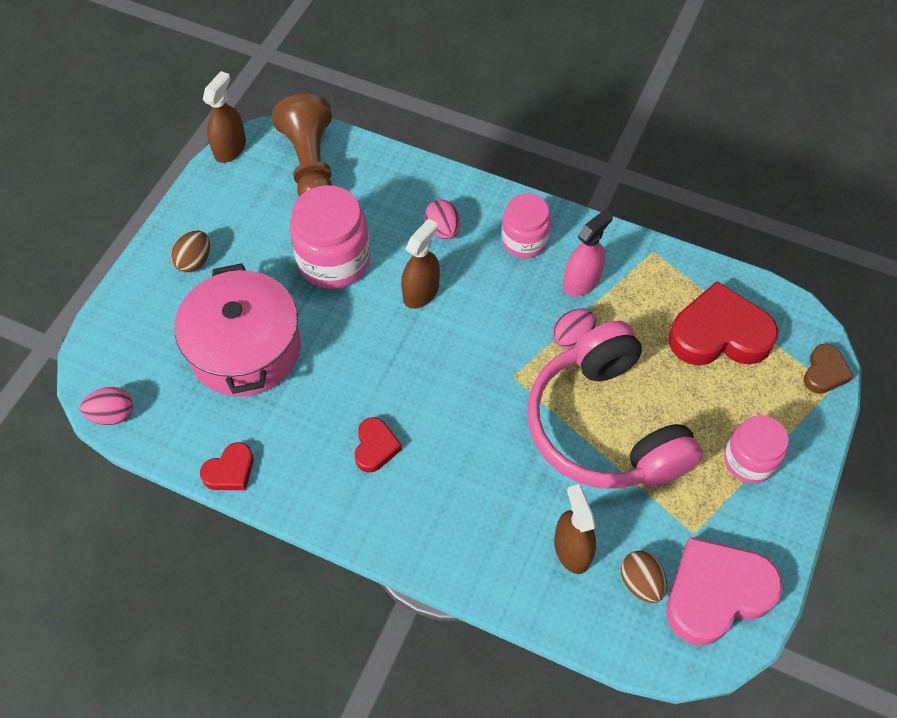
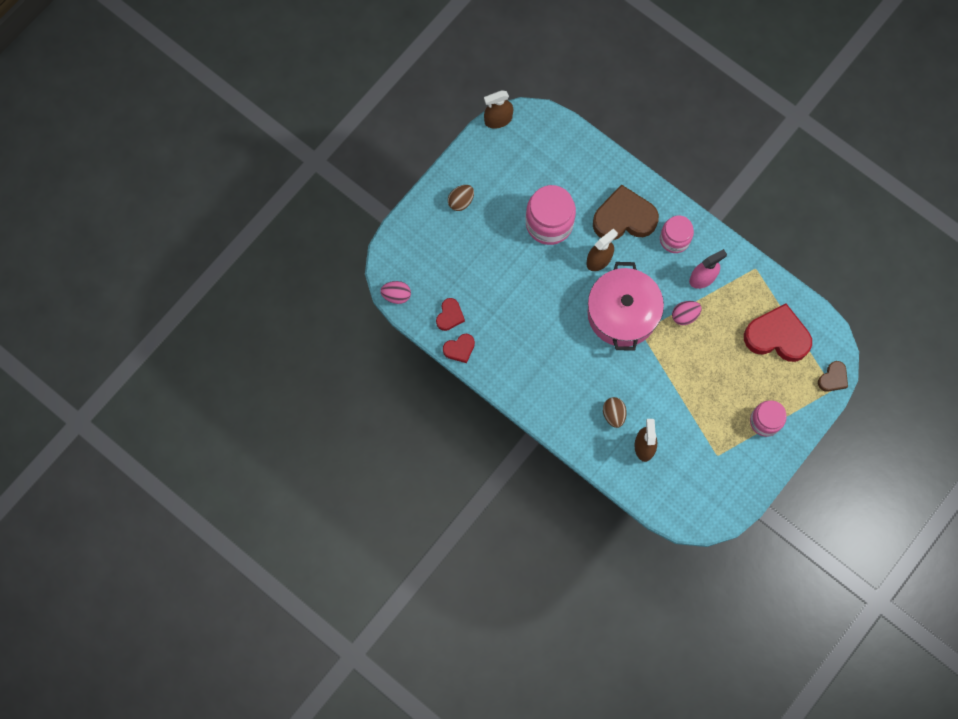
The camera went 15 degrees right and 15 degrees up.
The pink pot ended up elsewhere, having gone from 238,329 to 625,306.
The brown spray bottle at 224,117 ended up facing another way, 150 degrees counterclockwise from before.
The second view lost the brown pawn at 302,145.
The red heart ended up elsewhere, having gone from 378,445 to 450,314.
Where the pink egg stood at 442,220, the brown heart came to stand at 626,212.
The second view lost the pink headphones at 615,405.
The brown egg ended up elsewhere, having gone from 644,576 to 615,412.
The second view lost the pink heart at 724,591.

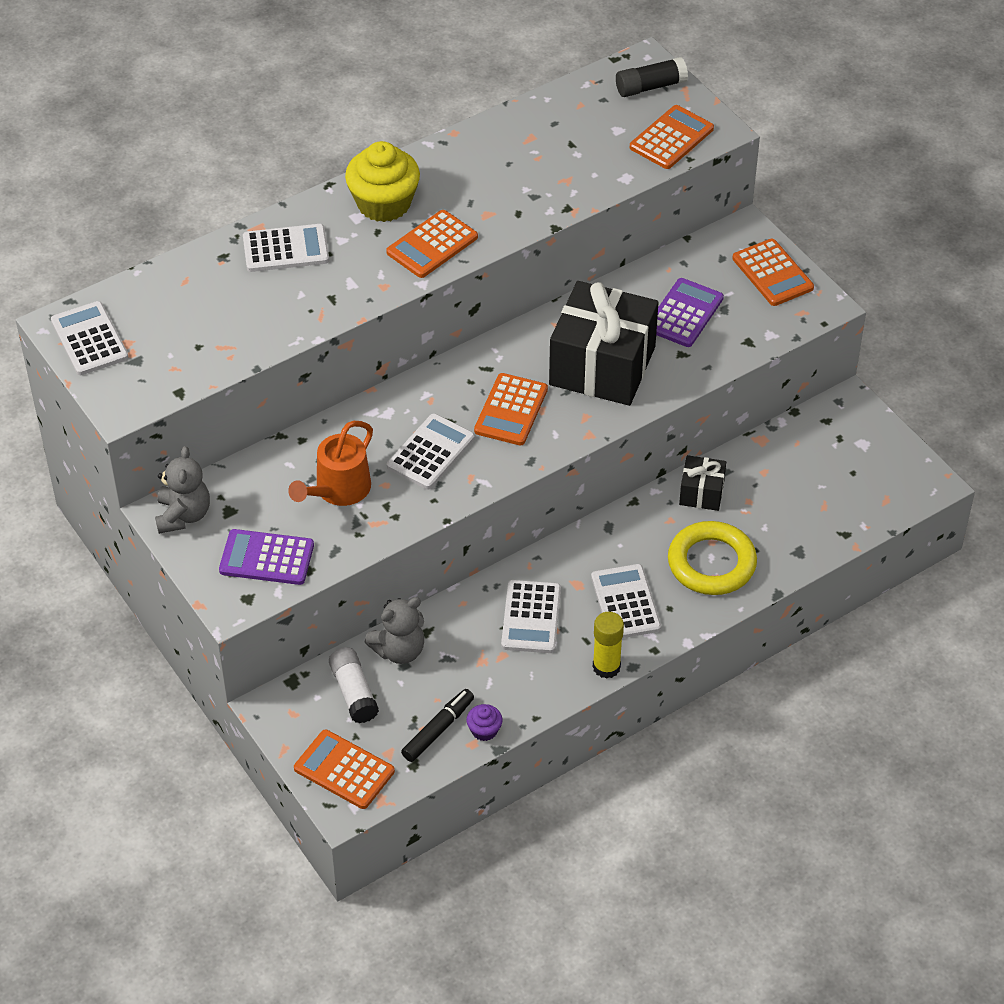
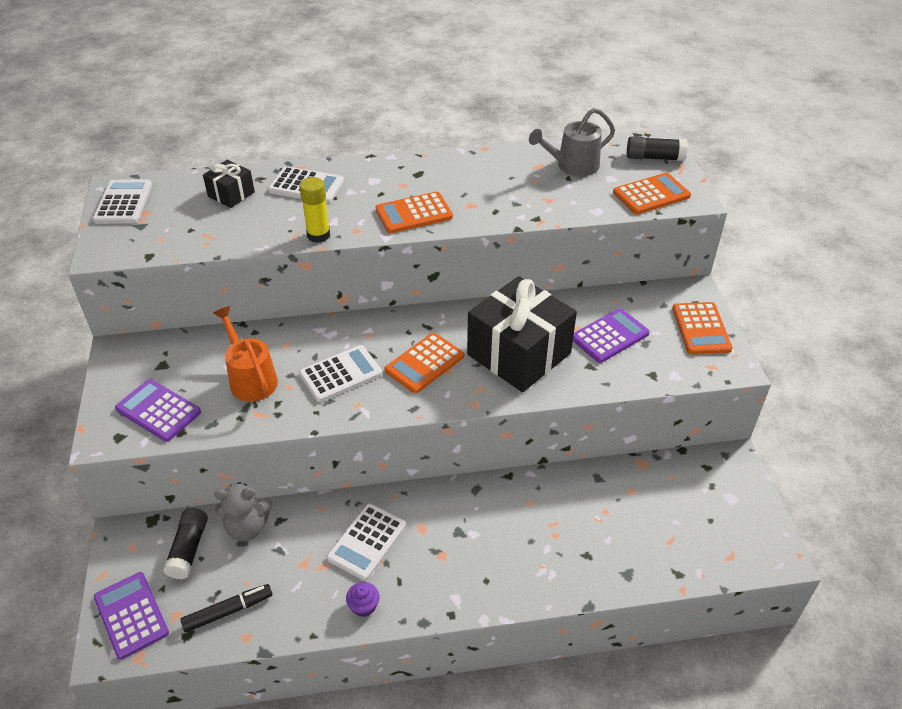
The camera went 25 degrees right and 5 degrees down.
The second view lost the grey teddy bear at 182,490.
The orange watering can at 330,463 ended up facing another way, 90 degrees clockwise from before.
What was the orange calculator at 344,769 turned into the purple calculator at 131,616.
What was the white glue stick at 354,685 turned into the black glue stick at 185,543.
The second view lost the yellow cupcake at 382,181.
The purple cupcake ended up elsewhere, having gone from 484,722 to 362,599.
The second view lost the white calculator at 626,601.
The yellow glue stick ended up elsewhere, having gone from 608,645 to 314,210.
The second view lost the yellow ring at 712,558.
The black gift ended up elsewhere, having gone from 702,483 to 229,184.
The second view gained the grey watering can at 572,142.

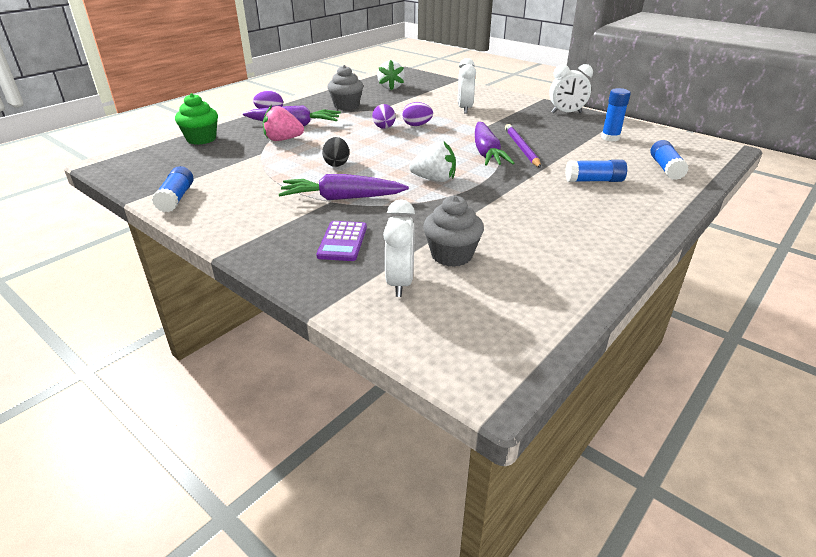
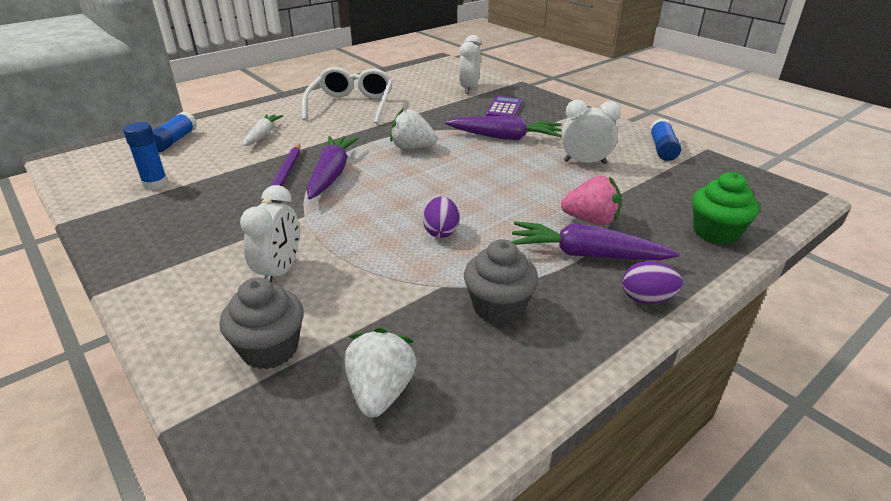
The camera went 170 degrees left and 0 degrees up.
The second view lost the black egg at 335,152.
The second view lost the purple egg at 417,114.
The grey cupcake ended up elsewhere, having gone from 453,231 to 261,323.
The white clock ended up elsewhere, having gone from 571,89 to 591,132.
Where the blue glue stick stood at 596,171, the white carrot came to stand at 263,130.
The second view gained the white glasses at 347,95.

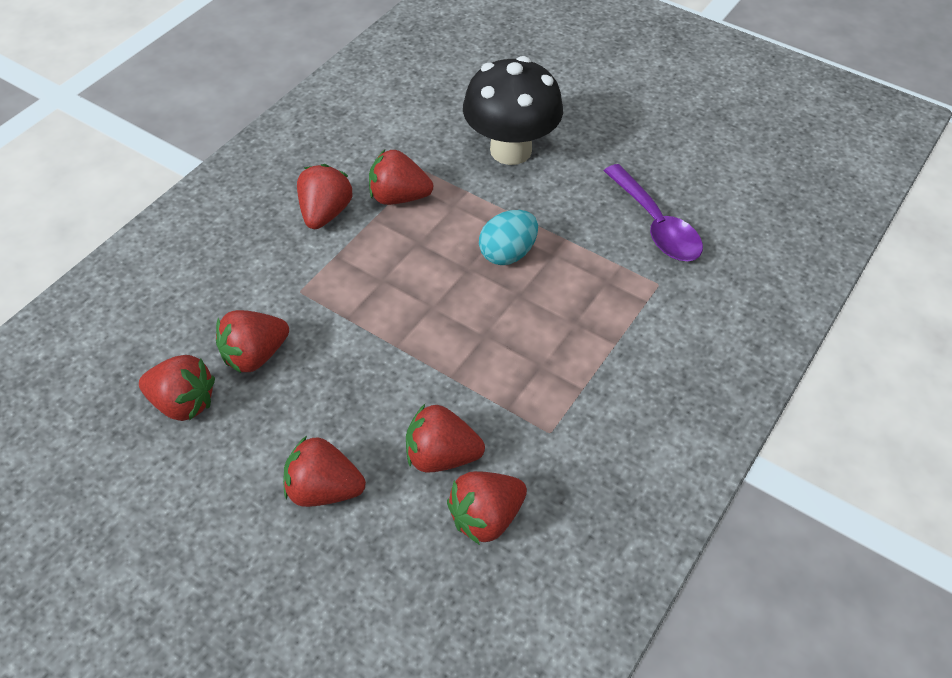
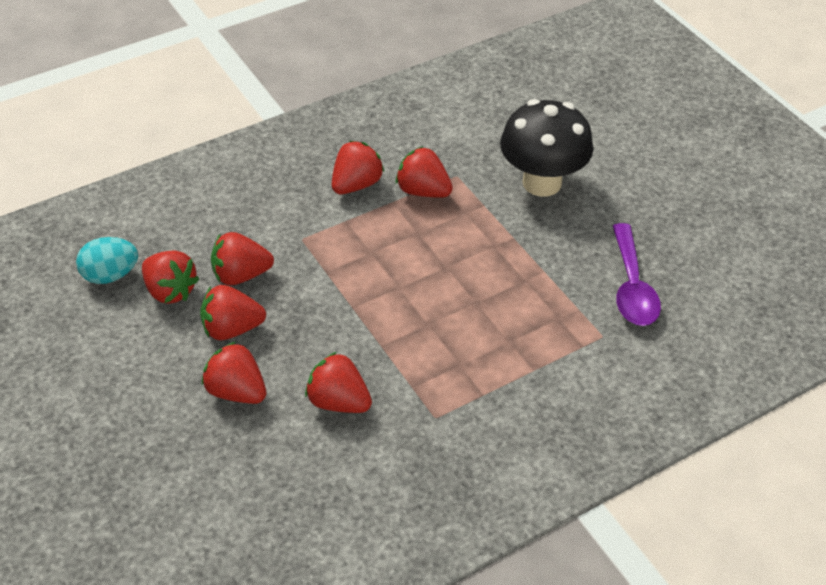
The camera went 25 degrees right and 5 degrees down.
The red strawberry ended up elsewhere, having gone from 487,508 to 233,312.
The turquoise egg ended up elsewhere, having gone from 508,237 to 107,260.

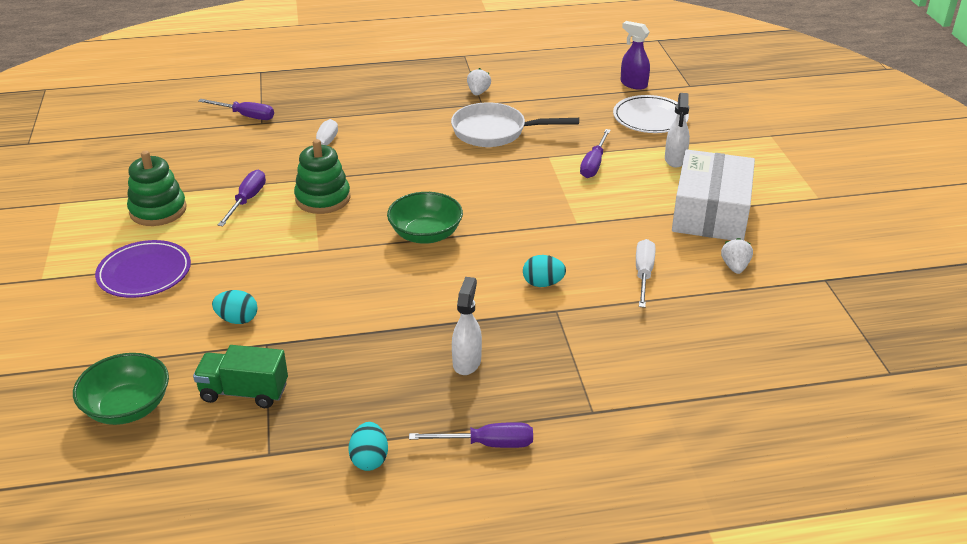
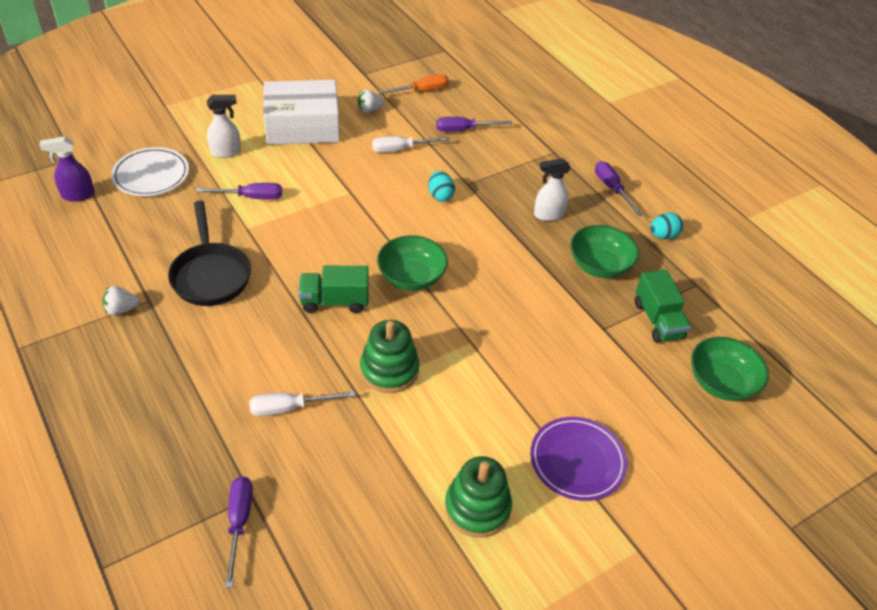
The camera went 115 degrees left and 10 degrees up.
The second view lost the turquoise egg at 235,307.
The purple screwdriver ended up elsewhere, having gone from 242,198 to 474,124.
What was the white pan at 515,124 turned into the black pan at 209,253.
The purple spray bottle at 635,55 ended up facing another way, 60 degrees clockwise from before.
The second view gained the green truck at 334,289.
The second view gained the orange screwdriver at 413,84.
The second view gained the green bowl at 604,251.

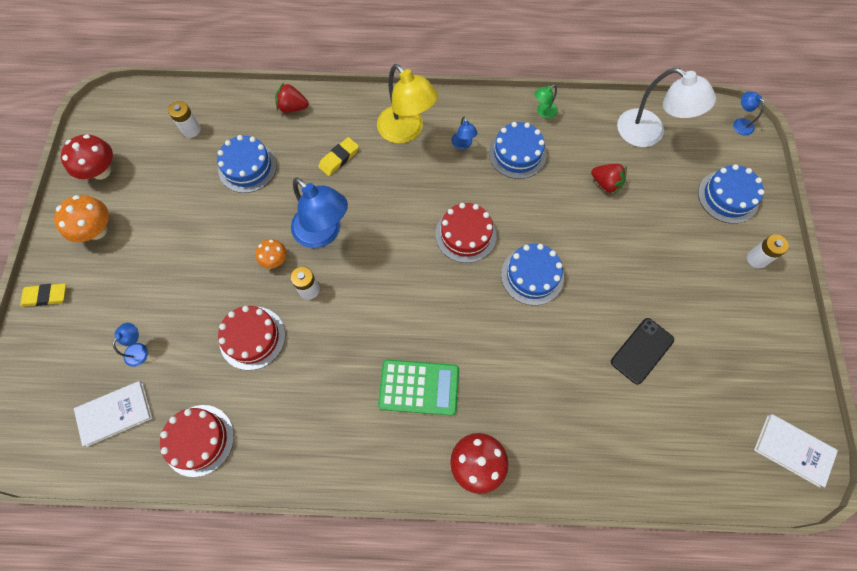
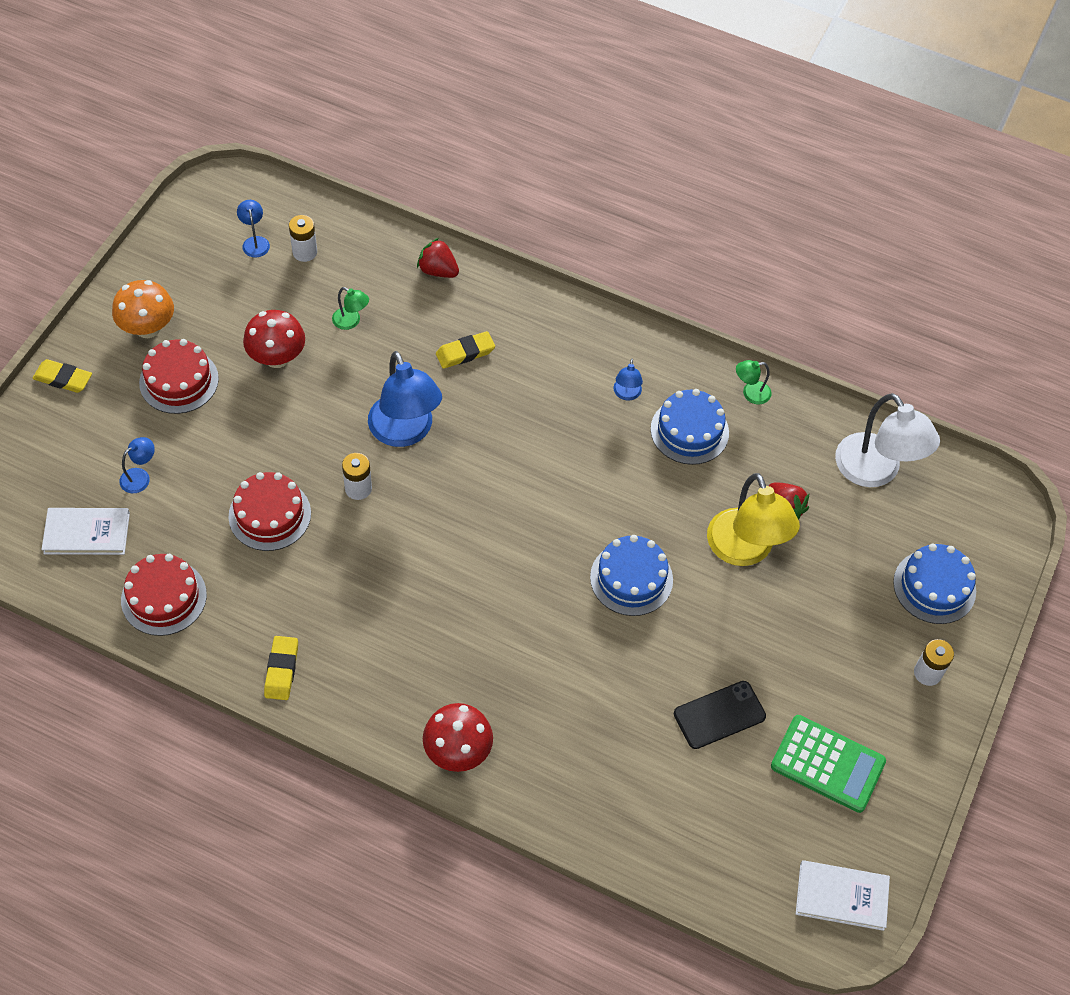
The camera went 20 degrees right and 10 degrees down.
The red mushroom ended up elsewhere, having gone from 87,157 to 274,339.
Where the blue cake stood at 247,164, the green lamp came to stand at 350,308.
The second view lost the orange mushroom at 271,254.
The yellow lamp ended up elsewhere, having gone from 407,104 to 753,519.
The green calculator ended up elsewhere, having gone from 418,387 to 828,764.
The red cake ended up elsewhere, having gone from 466,233 to 179,376.
The blue lamp ended up elsewhere, having gone from 749,113 to 253,229.
The white book at 796,450 ended up facing another way, 45 degrees counterclockwise from before.
The second view gained the yellow eraser at 281,668.

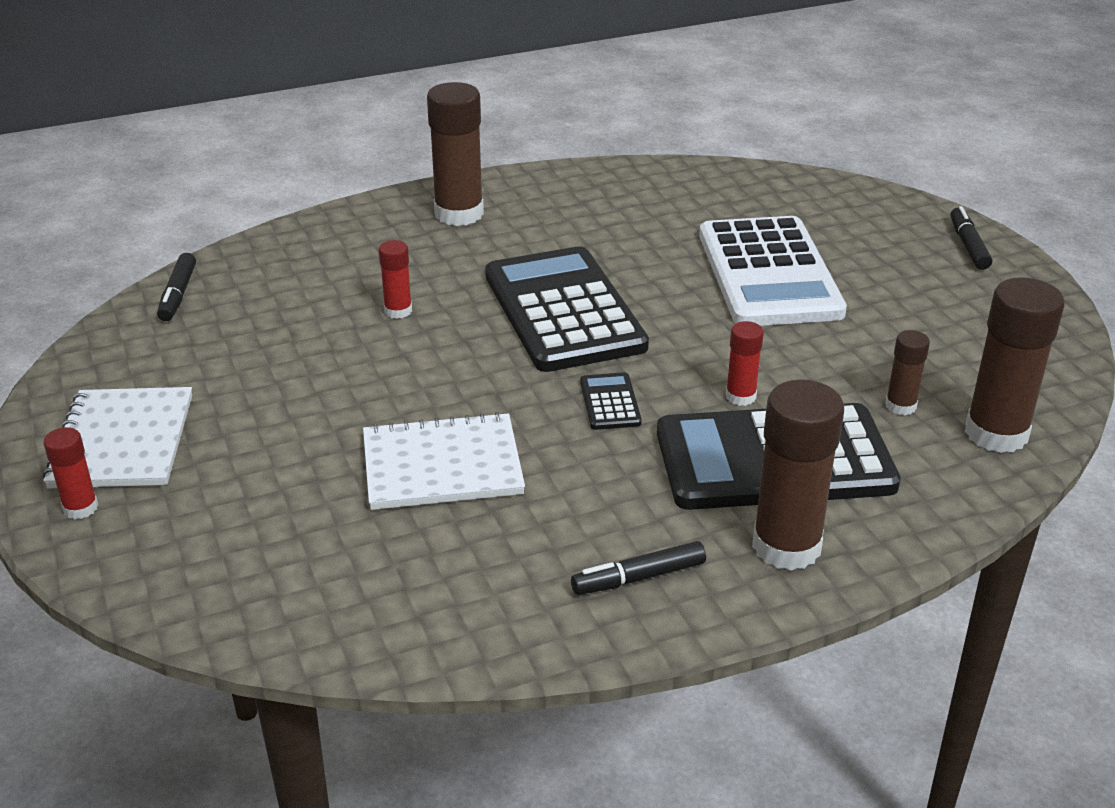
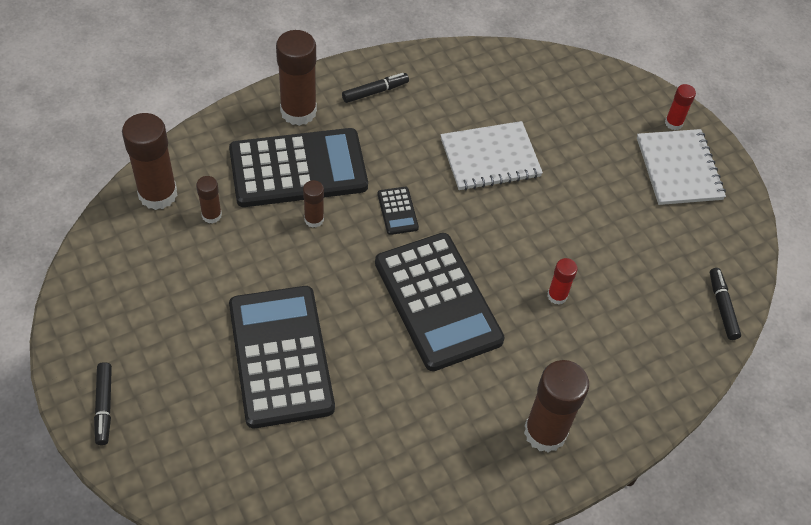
The camera went 170 degrees right and 20 degrees up.
What was the white calculator at 773,271 turned into the black calculator at 282,357.
What was the red glue stick at 745,363 turned into the brown glue stick at 313,204.

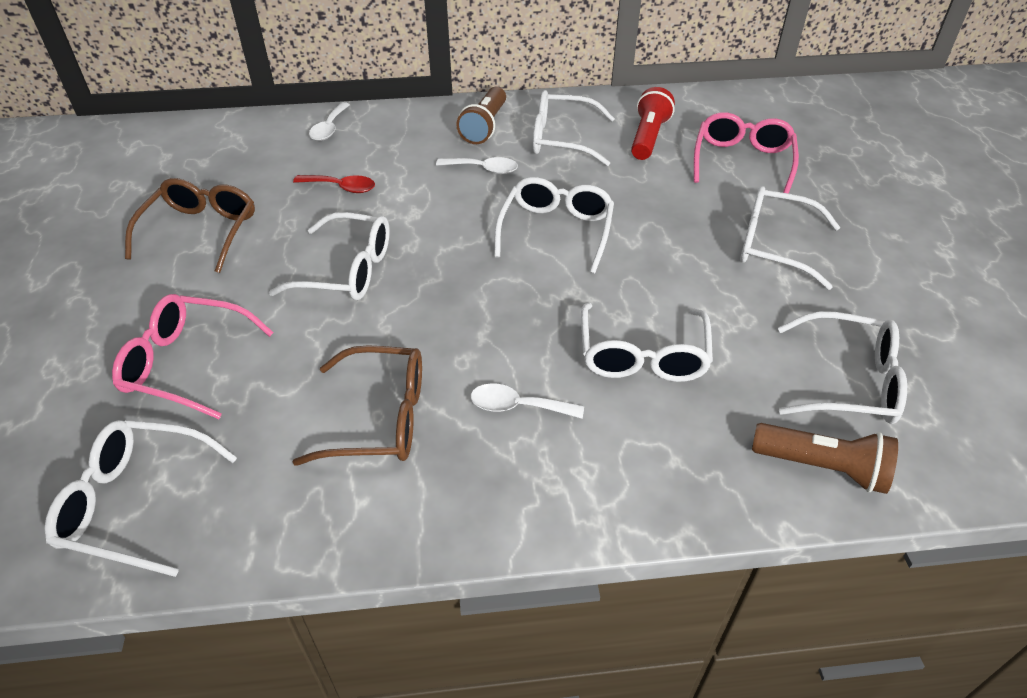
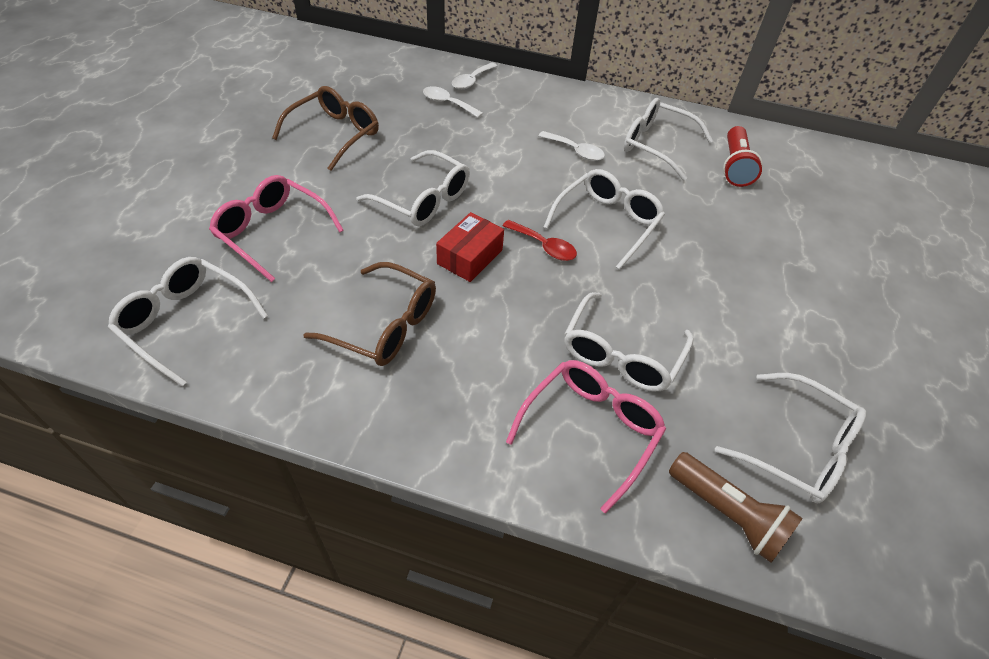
The camera went 20 degrees right and 5 degrees up.
The red spoon ended up elsewhere, having gone from 334,184 to 540,240.
The second view lost the brown flashlight at 481,115.
The white spoon ended up elsewhere, having gone from 527,400 to 453,102.
The red flashlight at 653,123 ended up facing another way, 150 degrees clockwise from before.
The pink glasses ended up elsewhere, having gone from 746,153 to 586,436.
The second view lost the white glasses at 790,238.
The second view gained the red box at 470,247.

